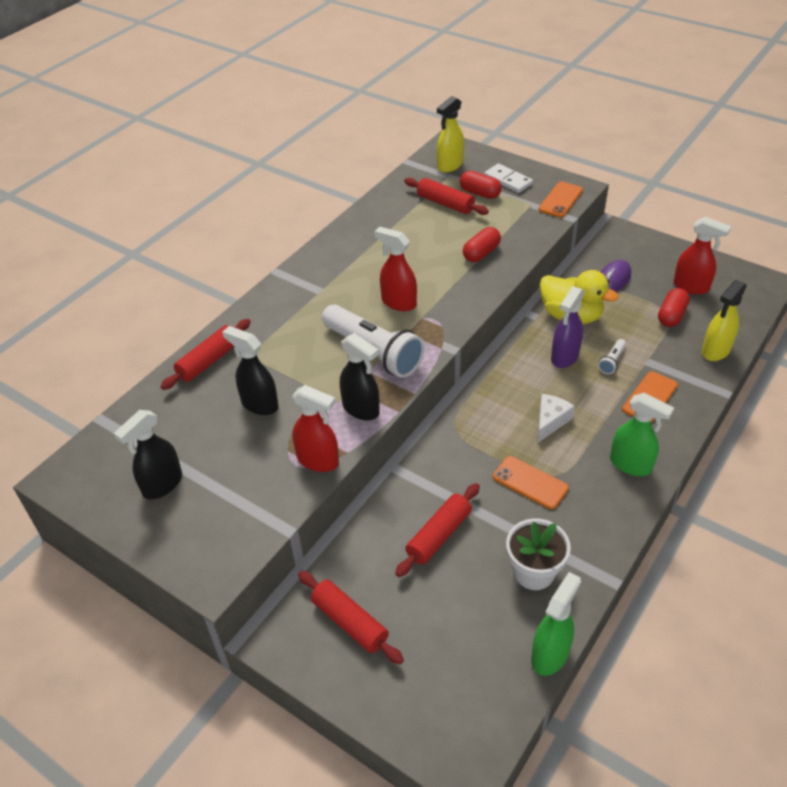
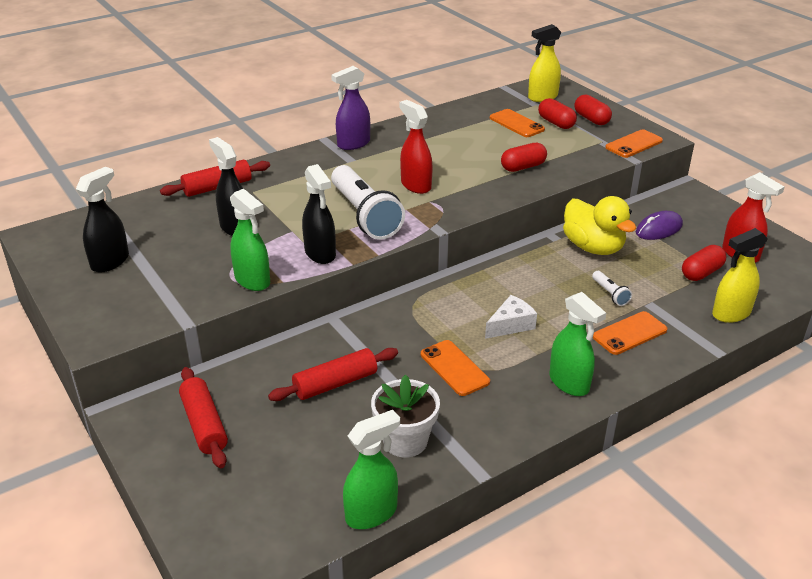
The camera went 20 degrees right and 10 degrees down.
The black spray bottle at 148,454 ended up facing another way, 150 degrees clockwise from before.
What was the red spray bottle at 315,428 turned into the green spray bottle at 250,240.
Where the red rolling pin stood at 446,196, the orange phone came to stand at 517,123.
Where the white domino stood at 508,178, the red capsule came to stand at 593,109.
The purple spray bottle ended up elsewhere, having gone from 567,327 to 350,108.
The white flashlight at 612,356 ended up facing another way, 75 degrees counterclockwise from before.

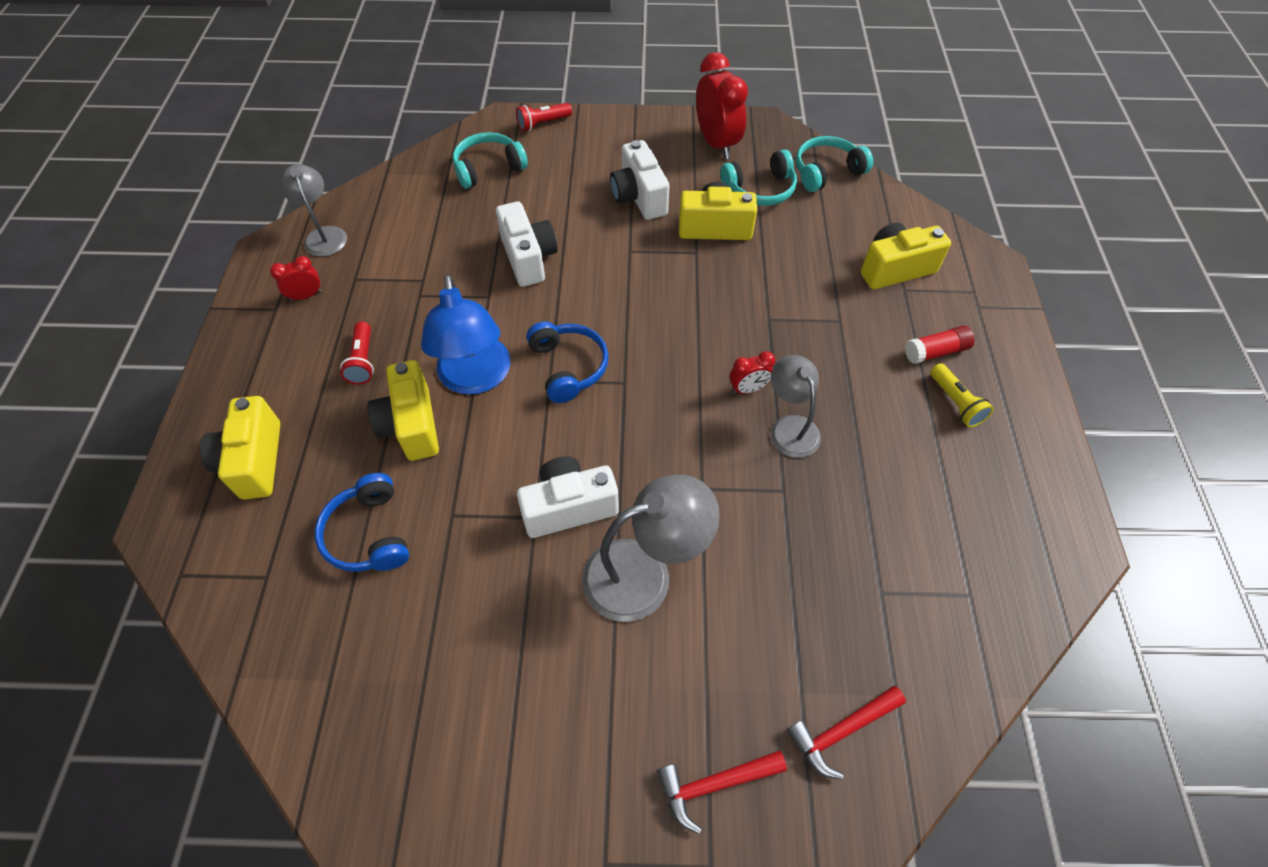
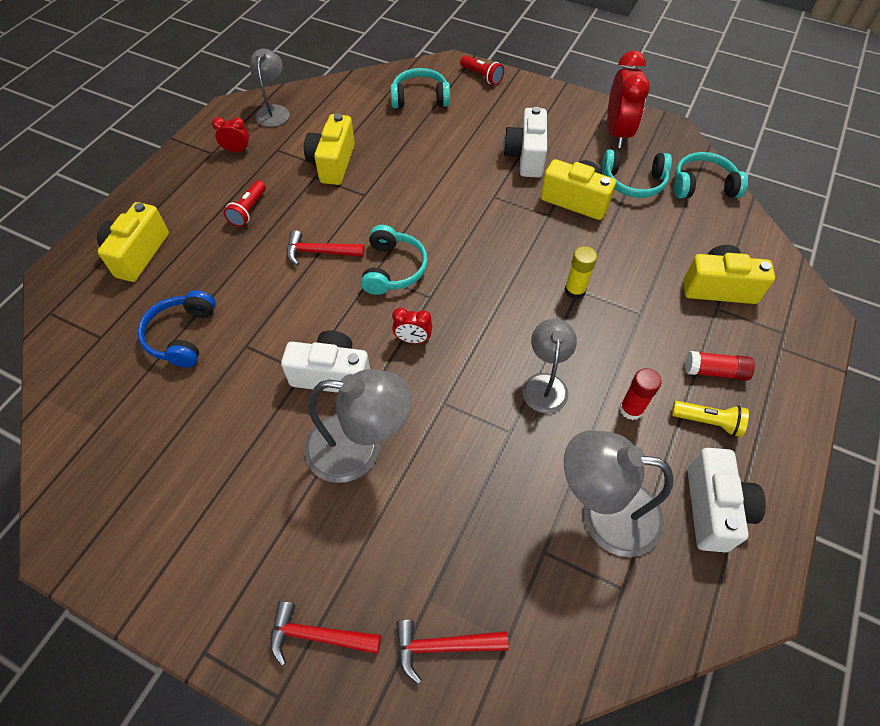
The camera went 25 degrees right and 0 degrees up.
The yellow camera ended up elsewhere, having gone from 403,410 to 329,149.
Where the blue lamp stood at 465,334, the red hammer came to stand at 325,248.
The white camera ended up elsewhere, having gone from 527,244 to 726,500.
The red flashlight at 544,117 ended up facing another way, 135 degrees counterclockwise from before.
What was the blue headphones at 567,362 turned into the turquoise headphones at 394,260.
The red clock ended up elsewhere, having gone from 752,372 to 412,326.
The yellow flashlight at 962,395 ended up facing another way, 75 degrees counterclockwise from before.
The second view gained the grey lamp at 619,493.
The second view gained the yellow glue stick at 581,272.
The second view gained the red glue stick at 641,394.

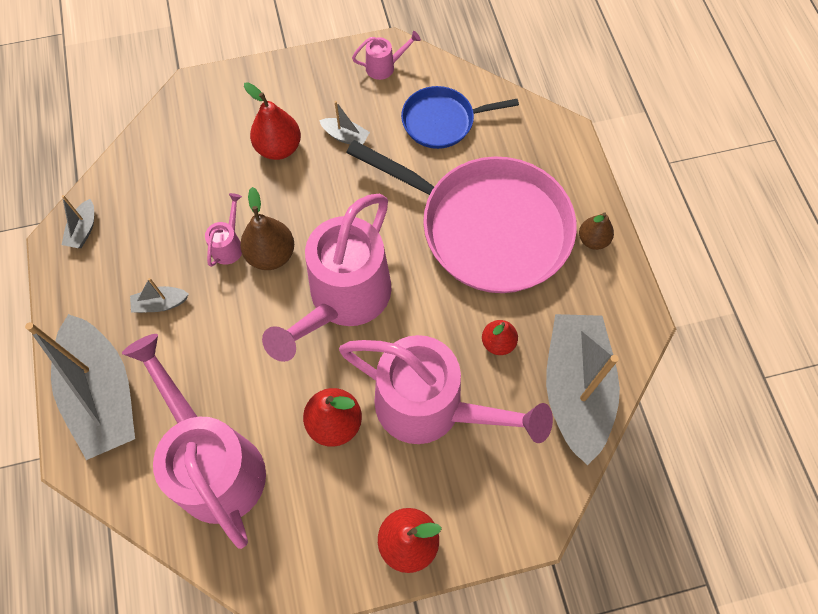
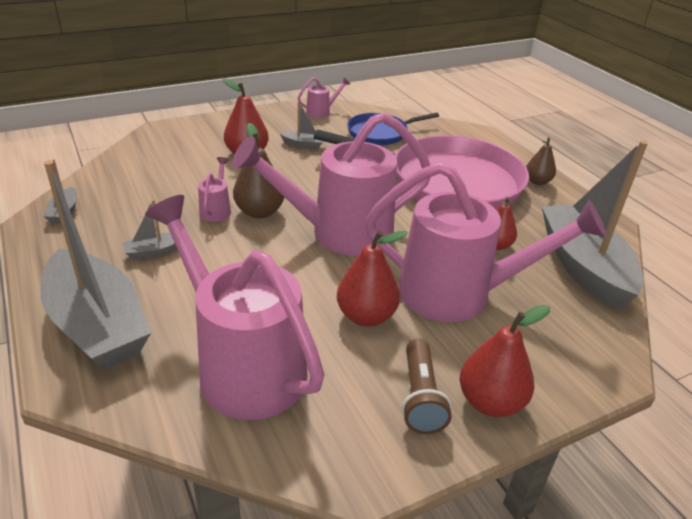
The camera went 15 degrees left and 30 degrees down.
The pink watering can at 327,277 ended up facing another way, 60 degrees clockwise from before.
The second view gained the brown flashlight at 427,386.

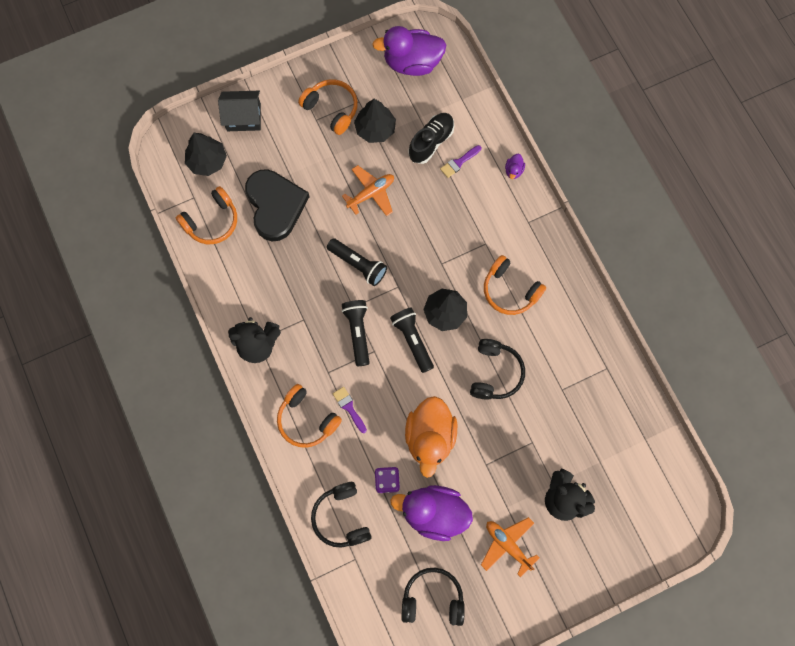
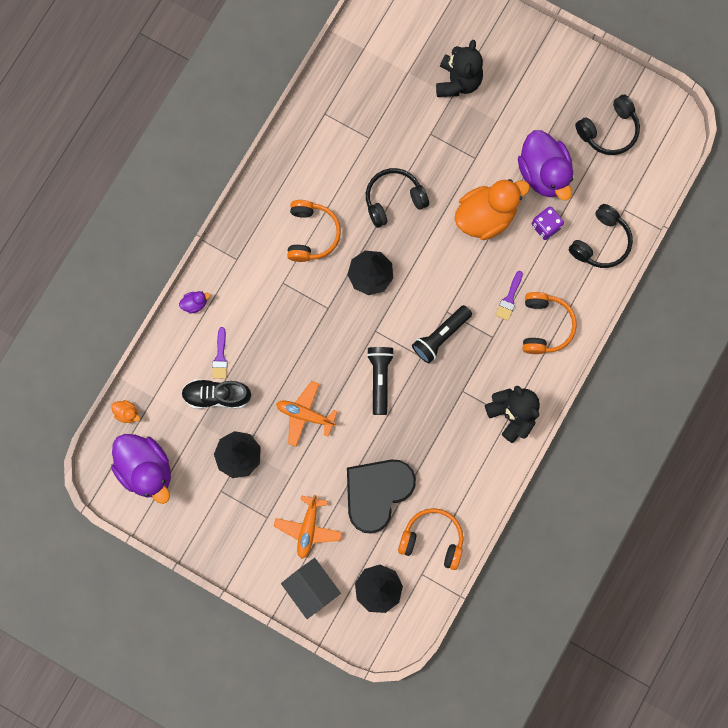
The camera went 125 degrees left and 5 degrees up.
The second view lost the orange headphones at 328,107.
The second view lost the black flashlight at 412,340.
The black headphones at 433,597 ended up facing another way, 90 degrees counterclockwise from before.
The purple brush at 460,161 ended up facing another way, 75 degrees clockwise from before.
The orange plane ended up elsewhere, having gone from 510,547 to 308,527.
The second view gained the orange duck at 125,411.

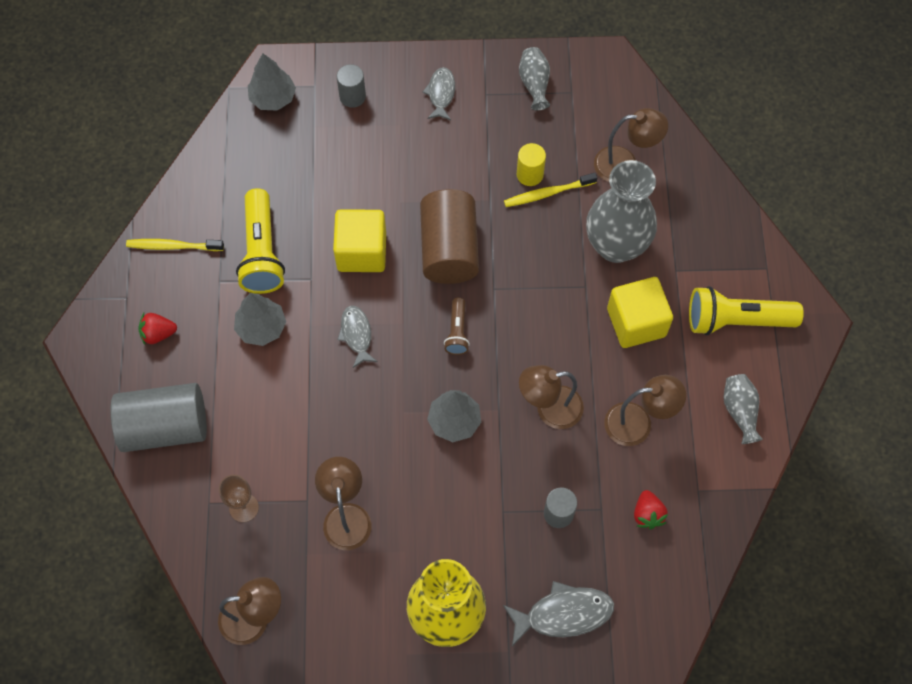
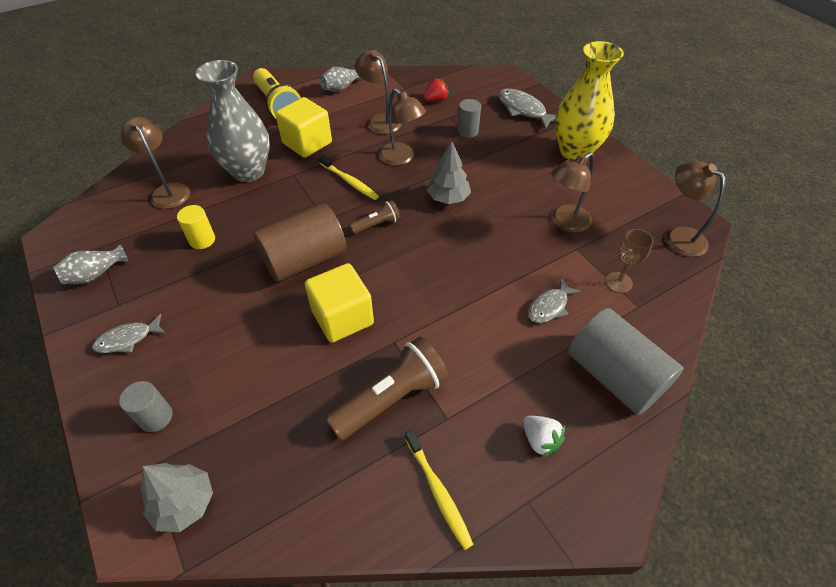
The camera went 120 degrees left and 15 degrees down.
What was the red strawberry at 158,329 turned into the white strawberry at 544,437.
The second view lost the grey tree at 260,319.
What was the yellow flashlight at 260,241 turned into the brown flashlight at 387,388.
The grey fish ended up elsewhere, having gone from 357,337 to 554,300.
The yellow toothbrush ended up elsewhere, having gone from 550,190 to 349,177.

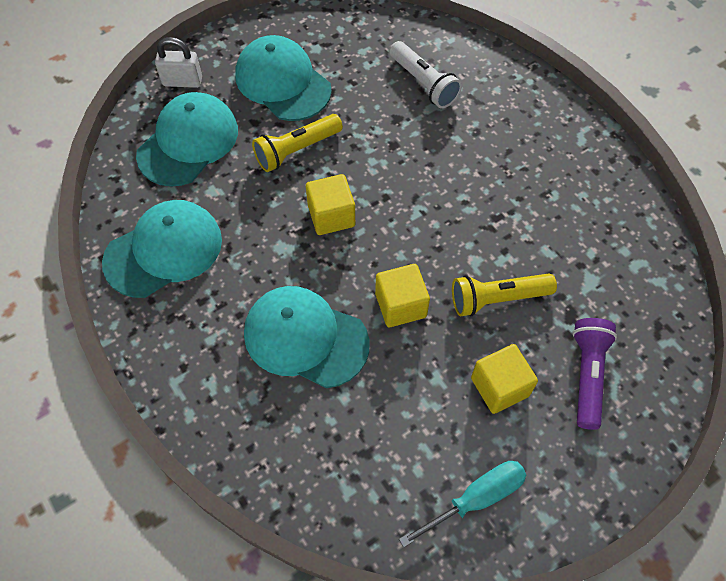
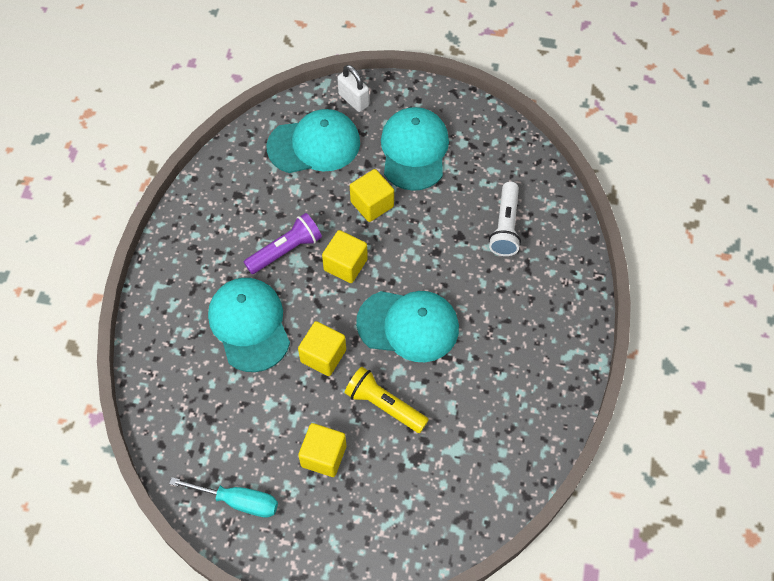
The camera went 45 degrees right and 0 degrees up.
The turquoise cap ended up elsewhere, having gone from 162,249 to 407,326.
Where the yellow flashlight stood at 297,143, the yellow cube came to stand at 372,195.
The purple flashlight ended up elsewhere, having gone from 595,374 to 283,243.

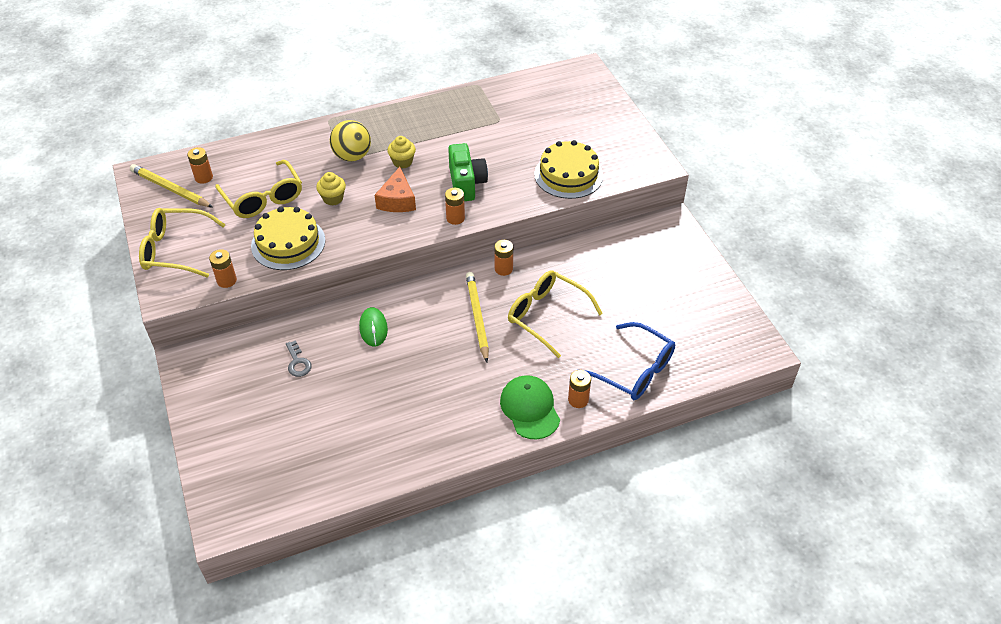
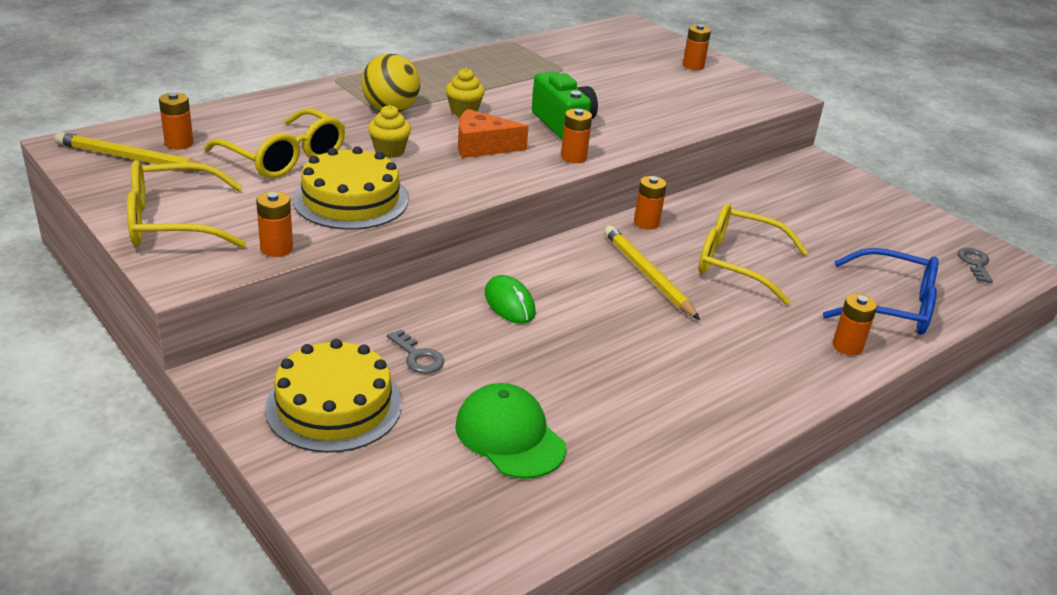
The camera went 20 degrees left and 15 degrees down.
The orange cheese at 395,189 ended up facing another way, 105 degrees clockwise from before.
The green cap ended up elsewhere, having gone from 530,407 to 510,431.
The yellow cake ended up elsewhere, having gone from 568,169 to 333,396.
The second view gained the orange battery at 697,47.
The second view gained the grey key at 975,265.

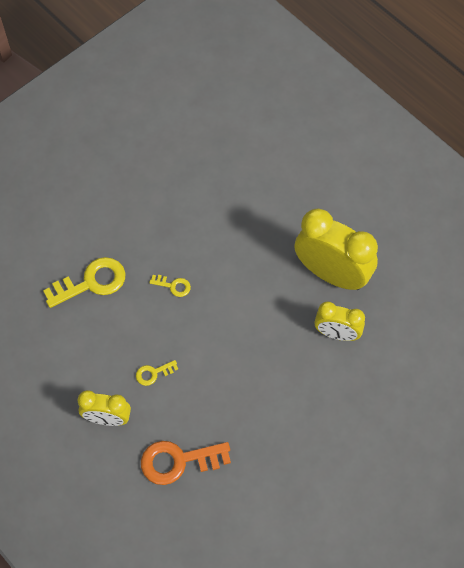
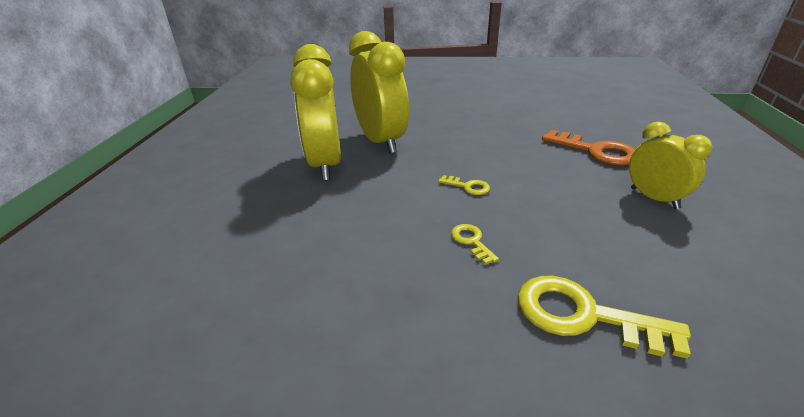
The camera went 130 degrees left and 30 degrees down.
The yellow key ended up elsewhere, having gone from 157,373 to 464,185.
The size of the yellow clock at 339,321 changed by a factor of 1.72.

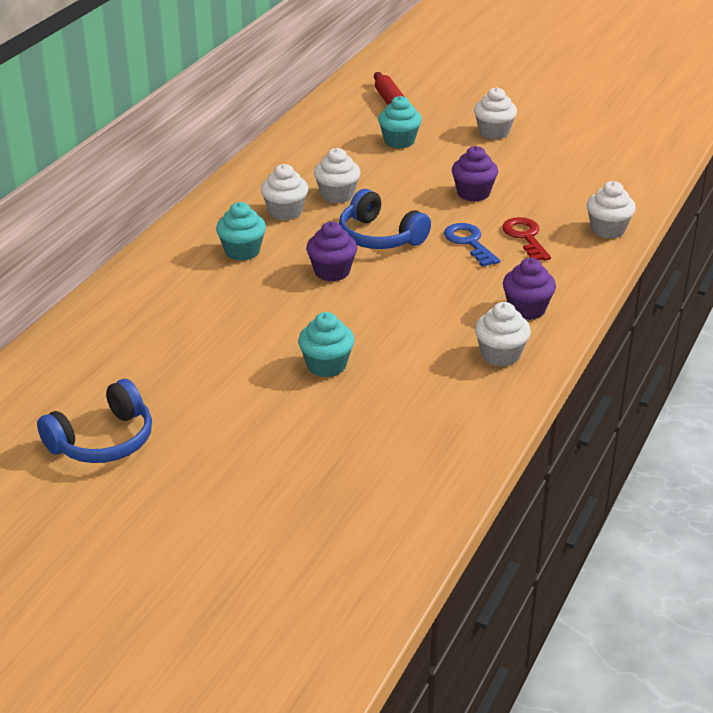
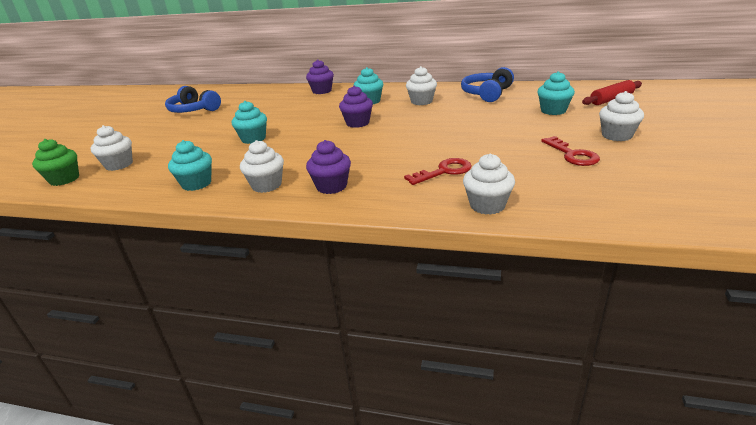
The camera went 80 degrees right and 5 degrees down.
The white cupcake ended up elsewhere, having gone from 337,175 to 111,148.
The blue headphones ended up elsewhere, having gone from 385,219 to 487,84.
The second view lost the blue key at 472,245.
The purple cupcake ended up elsewhere, having gone from 475,174 to 320,76.
The second view gained the green cupcake at 55,162.
The second view gained the turquoise cupcake at 190,165.
The second view gained the red key at 570,151.

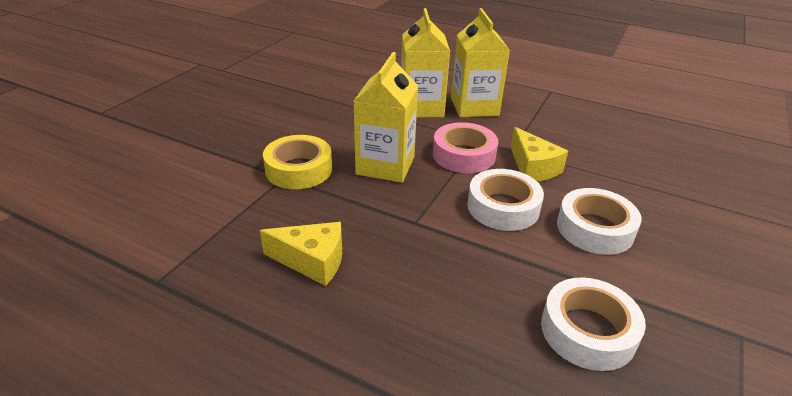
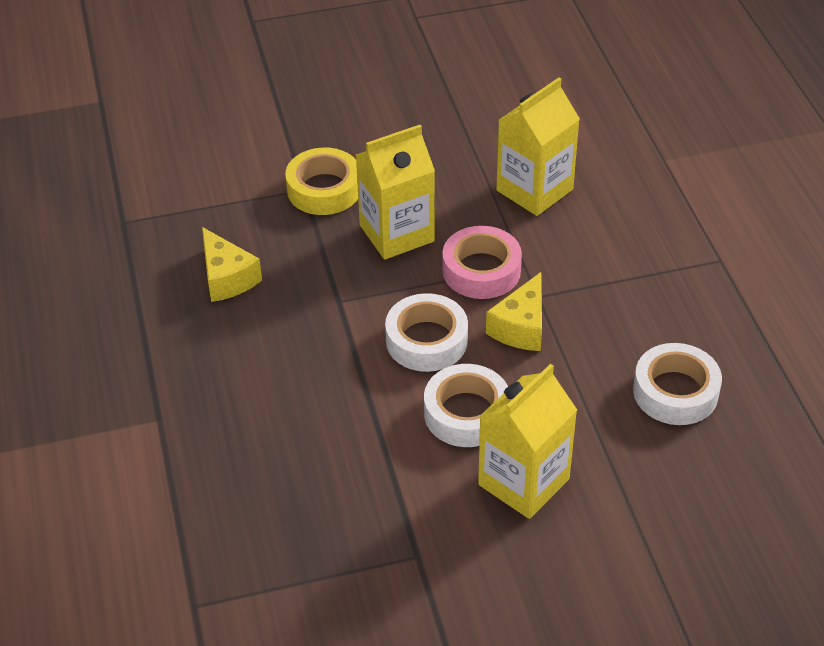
The camera went 50 degrees right and 10 degrees up.
The yellow carton ended up elsewhere, having gone from 480,62 to 527,441.
The white tape ended up elsewhere, having gone from 593,324 to 677,384.

